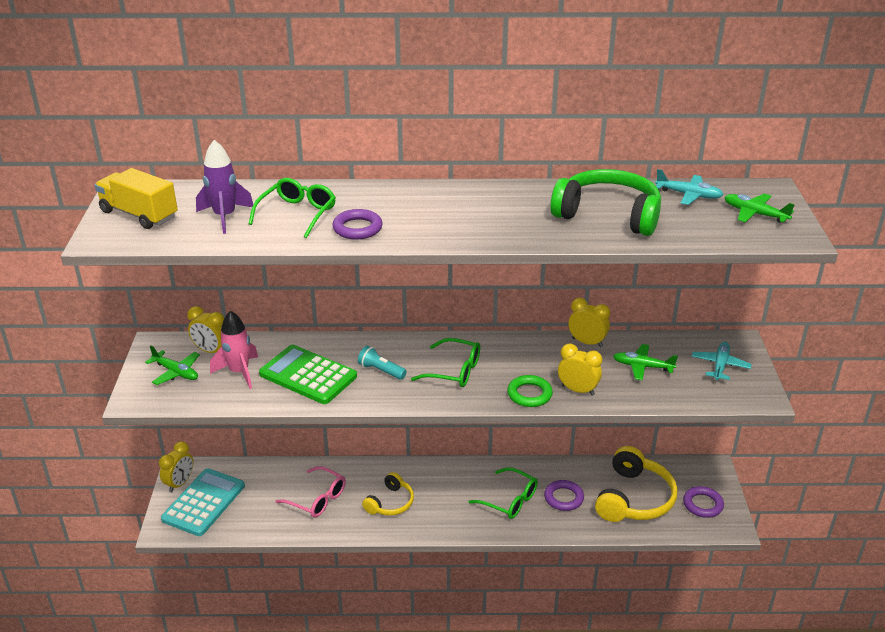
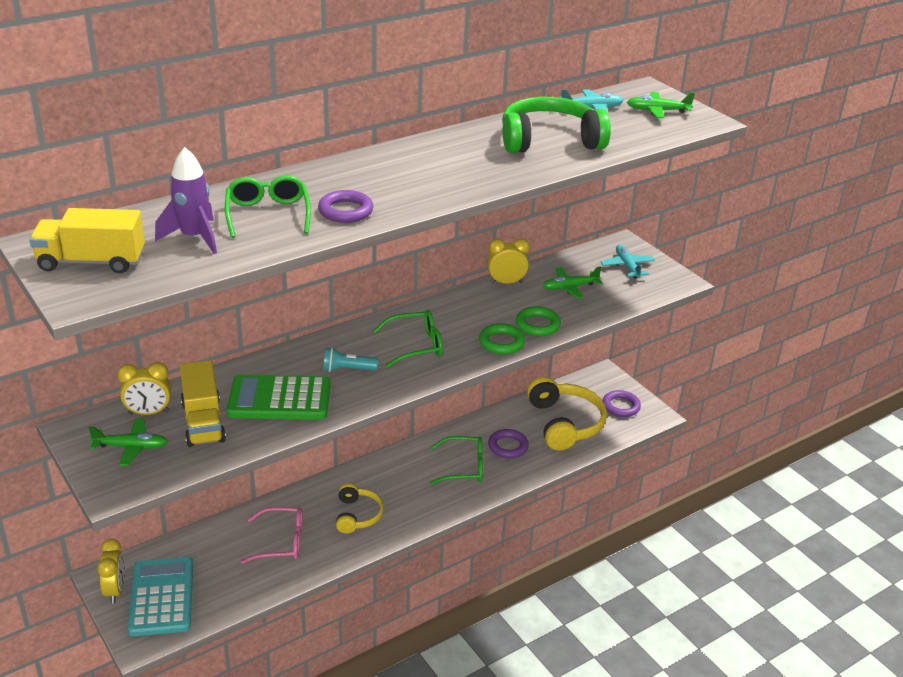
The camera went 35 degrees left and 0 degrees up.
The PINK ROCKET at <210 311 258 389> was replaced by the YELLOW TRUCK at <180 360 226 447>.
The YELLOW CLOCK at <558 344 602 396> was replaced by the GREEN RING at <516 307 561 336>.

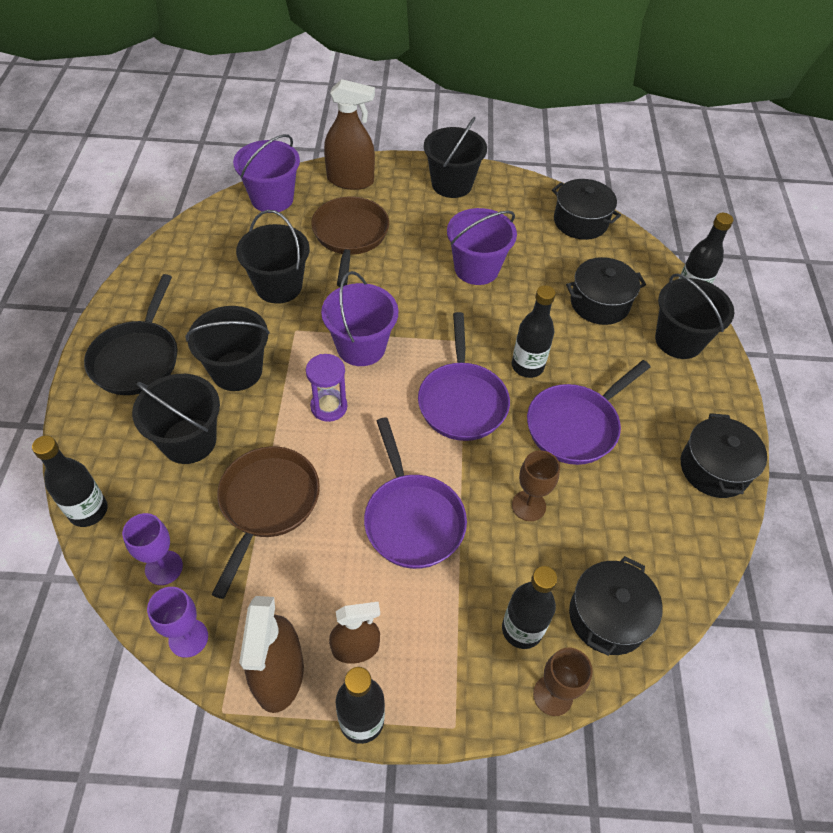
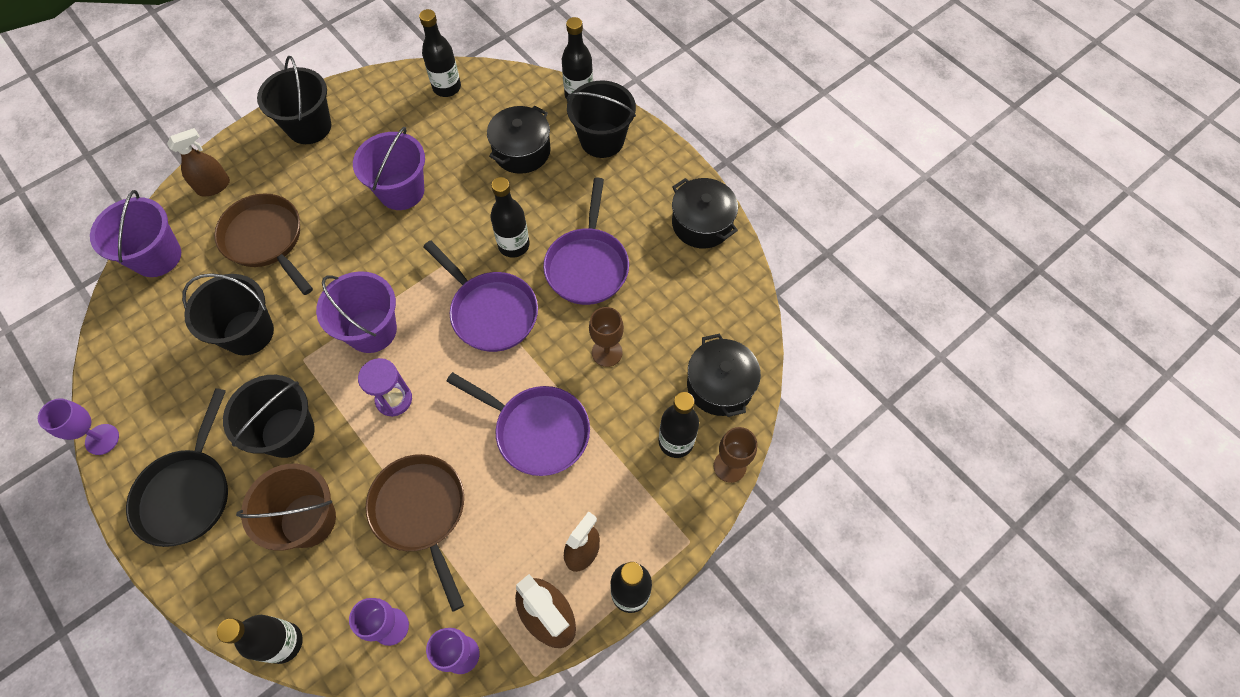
The camera went 40 degrees left and 10 degrees up.
The BLACK PAN at <84 274 177 395> turned 45 degrees clockwise.
The BLACK BUCKET at <132 374 220 464> became the BROWN BUCKET at <236 464 336 551>.
The BROWN SPRAY BOTTLE at <324 79 375 190> changed to 0.65 times the size.
The BLACK POT at <552 179 621 240> was replaced by the BLACK BOTTLE at <419 9 461 97>.
The PURPLE GOBLET at <38 398 119 455> appeared.

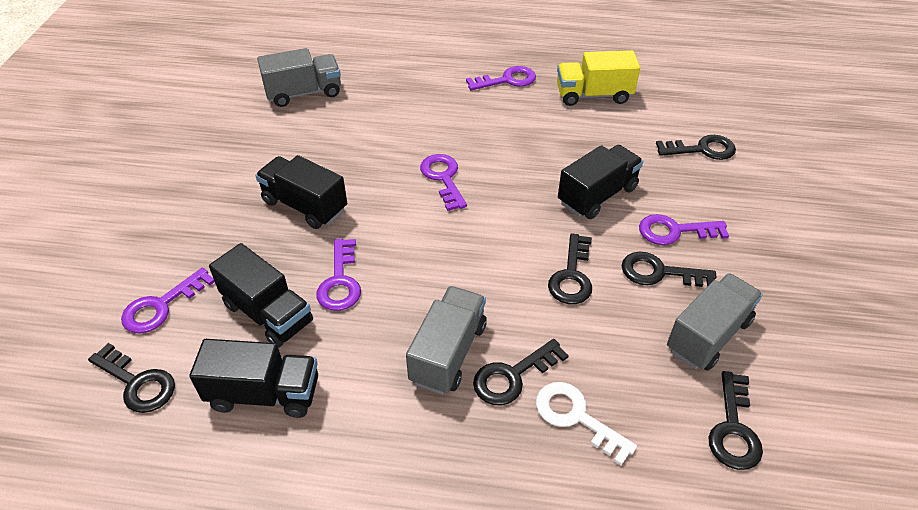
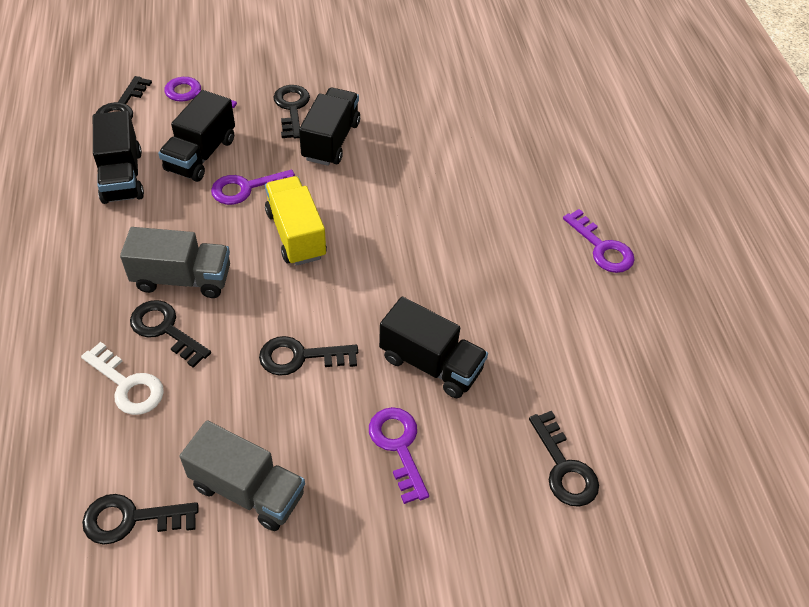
The camera went 70 degrees right and 5 degrees up.
The GREY TRUCK at <257 48 341 107> disappeared.
The PURPLE KEY at <420 154 467 211> disappeared.
The WHITE KEY at <536 382 637 465> turned 105 degrees clockwise.
The YELLOW TRUCK moved from <557 50 640 106> to <265 176 327 266>.
The BLACK KEY moved from <622 252 717 287> to <273 85 310 138>.

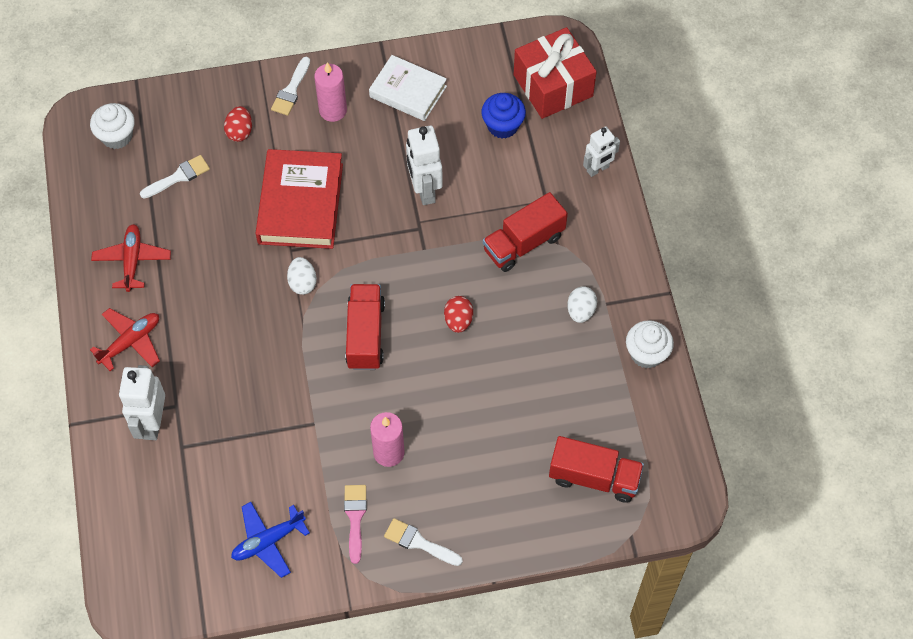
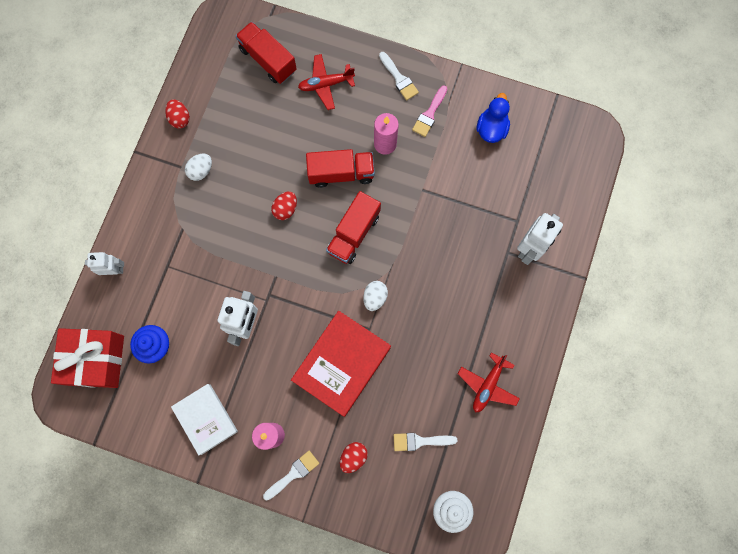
The camera went 150 degrees left and 15 degrees up.
The RED PLANE moved from <90 308 160 371> to <298 54 355 110>.
The BLUE PLANE at <231 502 310 578> was replaced by the BLUE DUCK at <477 93 510 143>.
The RED TRUCK moved from <483 192 568 272> to <306 149 375 188>.
The WHITE CUPCAKE at <626 320 674 368> was replaced by the RED EGG at <165 99 190 128>.

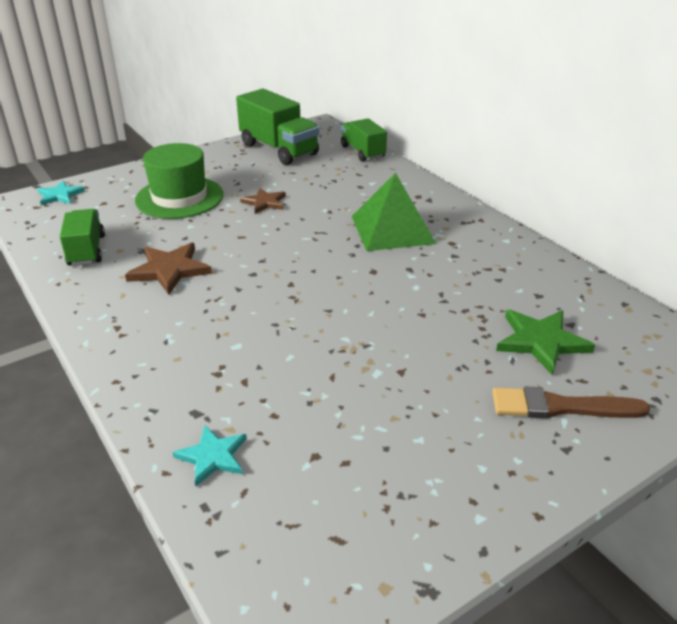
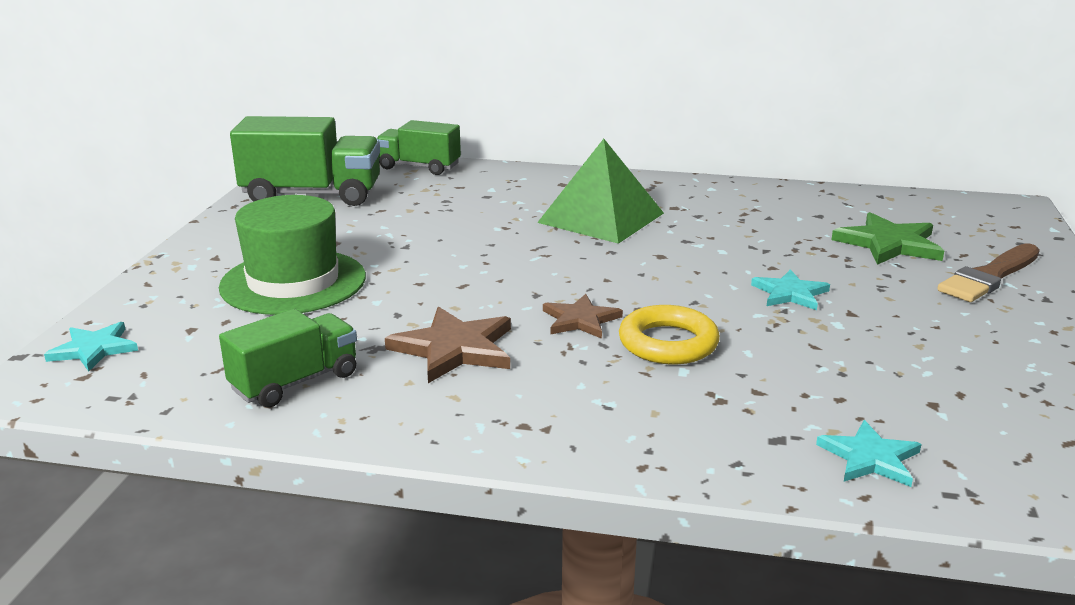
The camera went 45 degrees left and 10 degrees down.
The GREEN TRUCK at <60 209 105 266> turned 105 degrees clockwise.
The BROWN STAR moved from <240 188 286 214> to <543 294 623 339>.
The YELLOW RING at <619 305 720 364> appeared.
The TURQUOISE STAR at <751 269 830 310> appeared.

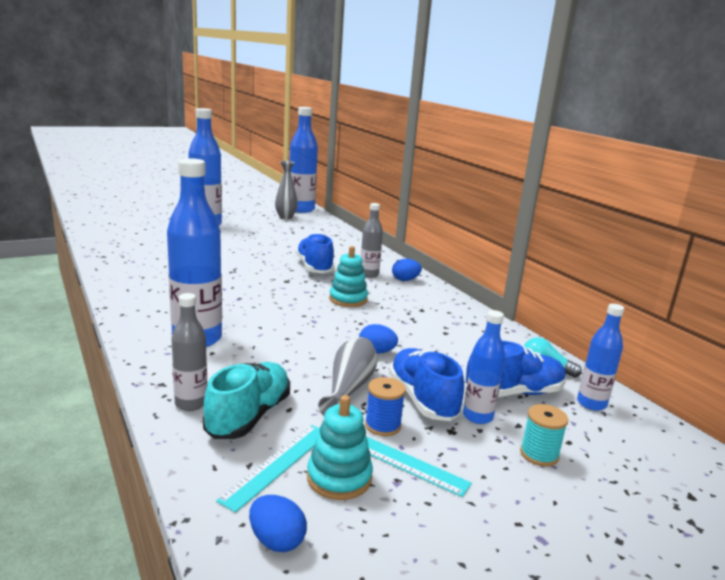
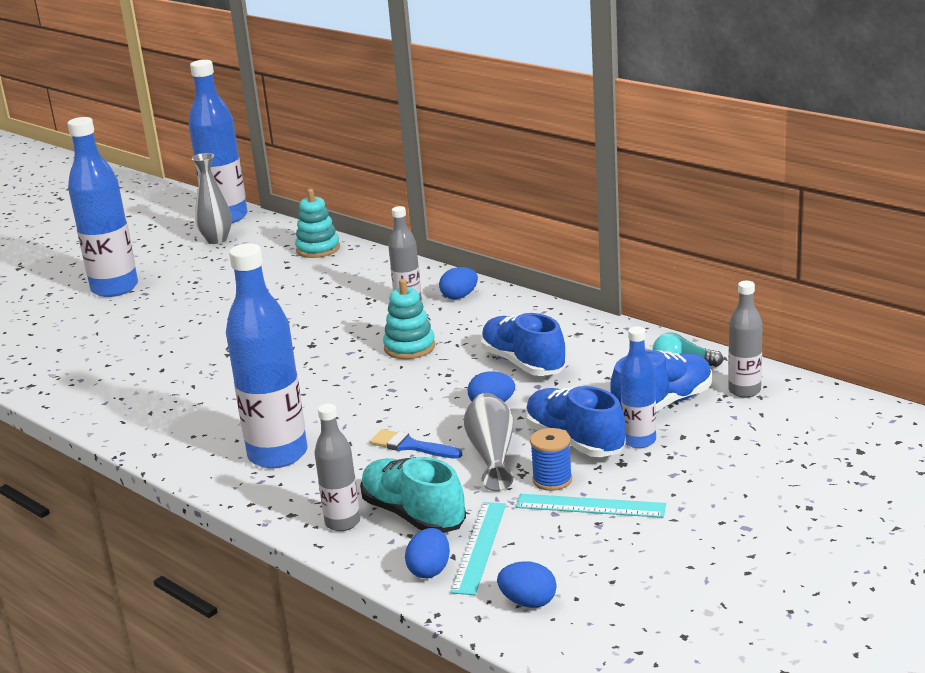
The camera went 15 degrees left and 5 degrees up.
The TURQUOISE SHOE at <203 362 290 439> turned 45 degrees counterclockwise.
The BLUE SHOE moved from <296 233 335 273> to <481 313 566 376>.
The TURQUOISE STACKING TOY moved from <307 395 373 500> to <295 189 340 258>.
The TURQUOISE SPOOL at <520 404 568 467> disappeared.
The BLUE BOTTLE at <577 304 624 411> became the GREY BOTTLE at <728 281 763 398>.
The BLUE BRUSH at <370 429 462 459> appeared.
The BLUE EGG at <405 528 450 578> appeared.

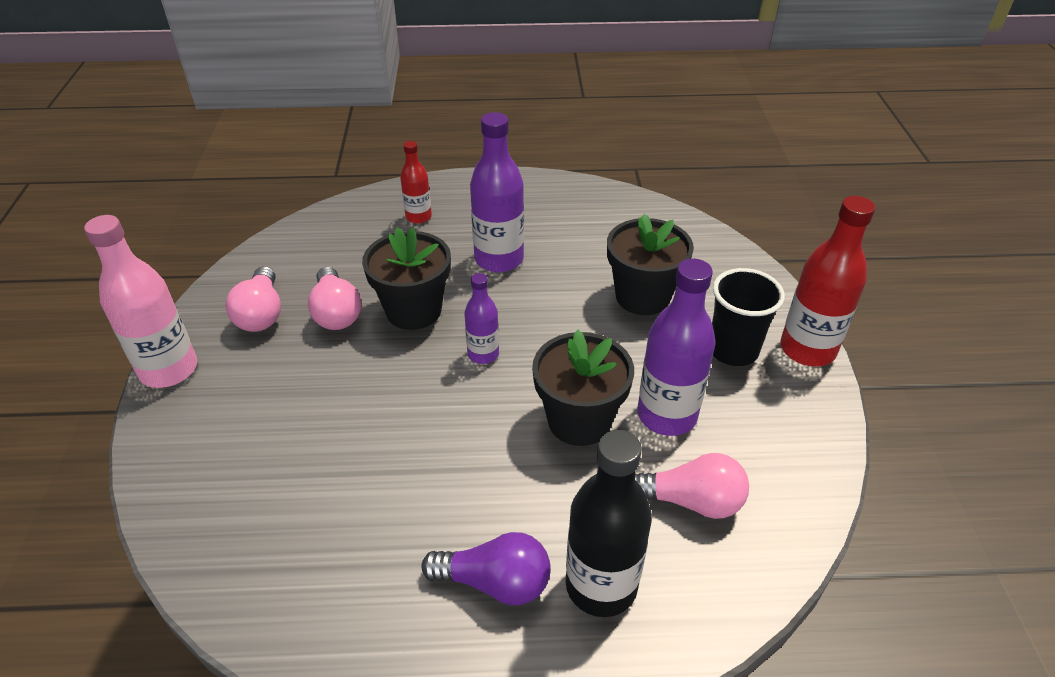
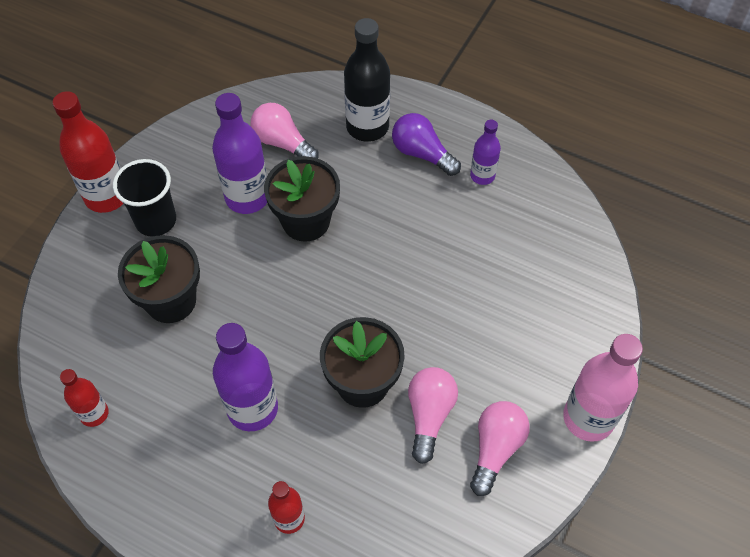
The camera went 150 degrees left and 15 degrees up.
The PURPLE BOTTLE moved from <465 273 499 364> to <470 120 501 185>.
The RED BOTTLE at <60 369 109 427> appeared.

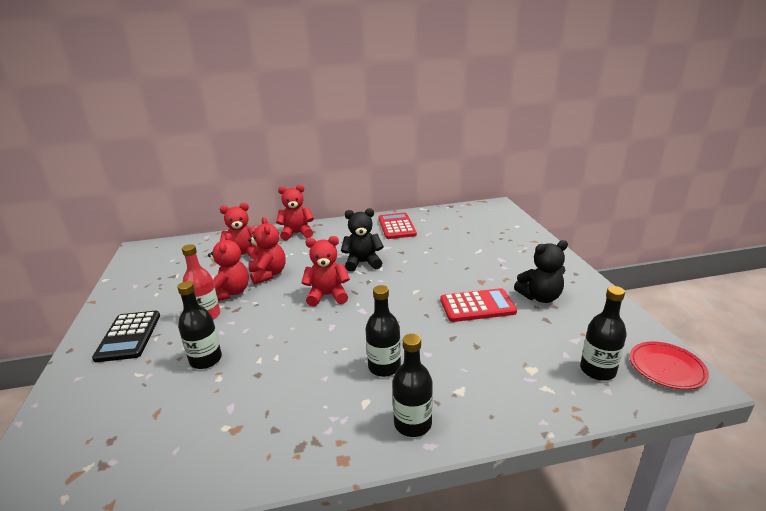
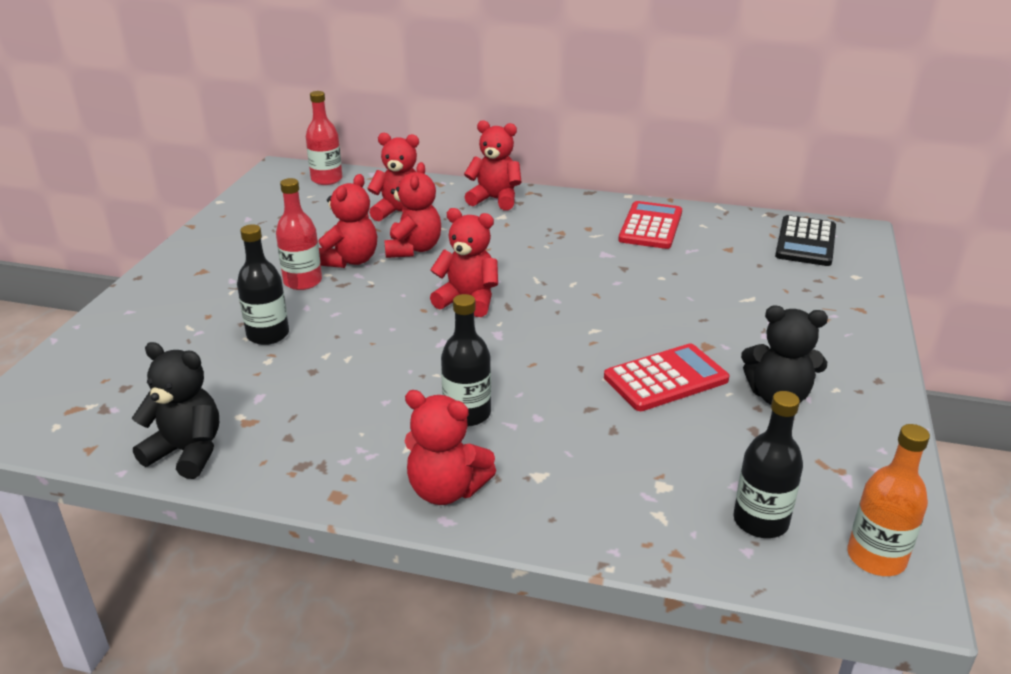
The camera went 25 degrees right and 5 degrees up.
The BLACK CALCULATOR moved from <92 311 160 362> to <775 215 836 266>.
The BLACK TEDDY BEAR moved from <341 208 384 272> to <132 342 219 479>.
The BLACK BOTTLE at <392 334 433 437> was replaced by the RED TEDDY BEAR at <404 390 496 505>.
The RED CALCULATOR at <440 288 517 322> turned 45 degrees counterclockwise.
The RED PLATE at <630 341 709 390> was replaced by the ORANGE BOTTLE at <847 424 930 576>.
The RED BOTTLE at <306 91 343 185> appeared.

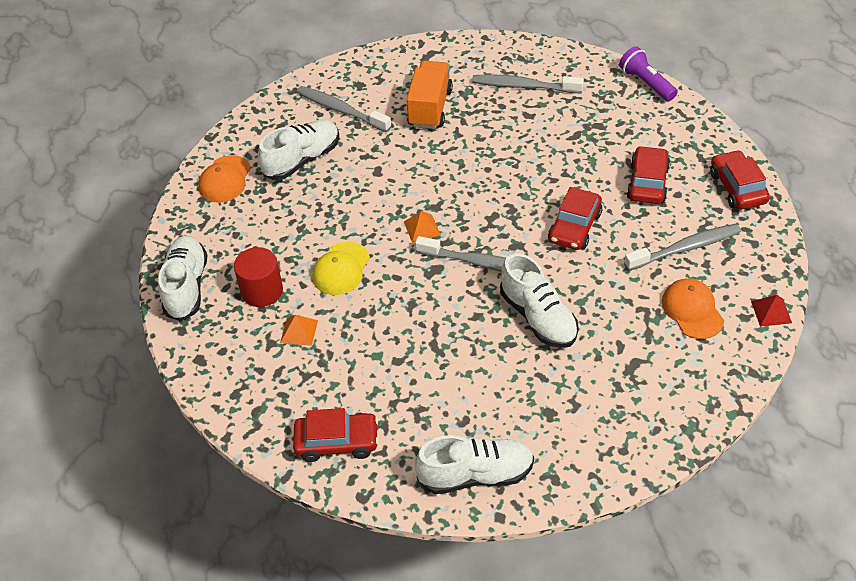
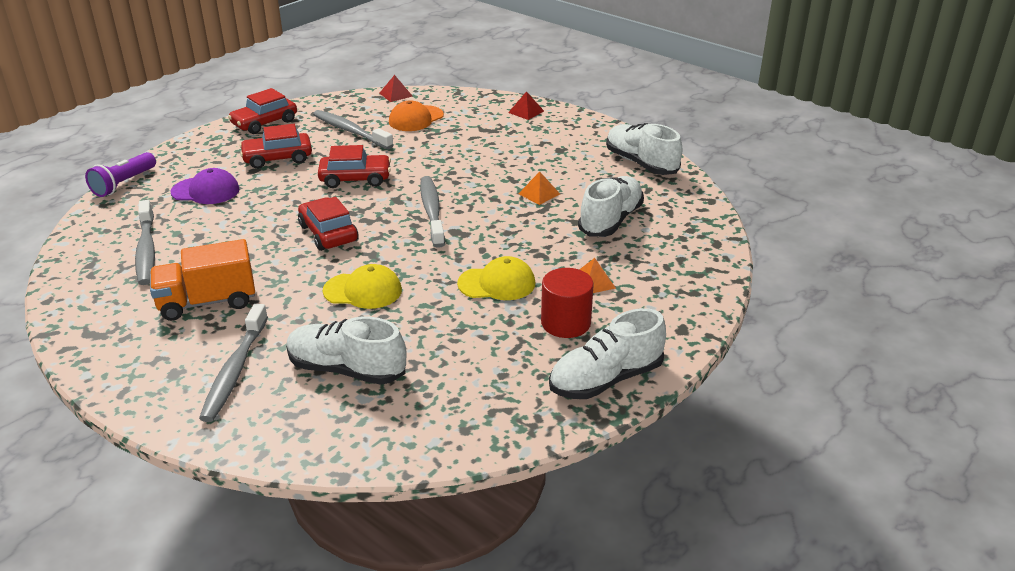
The camera went 120 degrees left and 15 degrees down.
The ORANGE CAP at <199 155 251 203> disappeared.
The RED CAR moved from <293 408 379 462> to <298 197 358 251>.
The ORANGE PYRAMID moved from <404 211 441 243> to <518 172 560 205>.
The WHITE SHOE moved from <500 253 578 348> to <578 176 644 237>.
The PURPLE CAP at <171 168 240 204> appeared.
The YELLOW CAP at <323 264 402 309> appeared.
The RED PYRAMID at <508 91 544 120> appeared.

